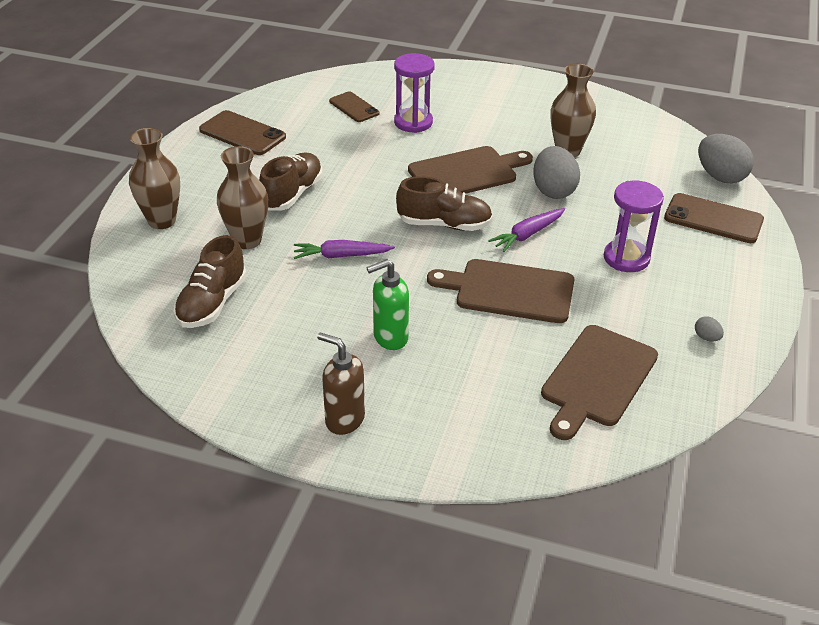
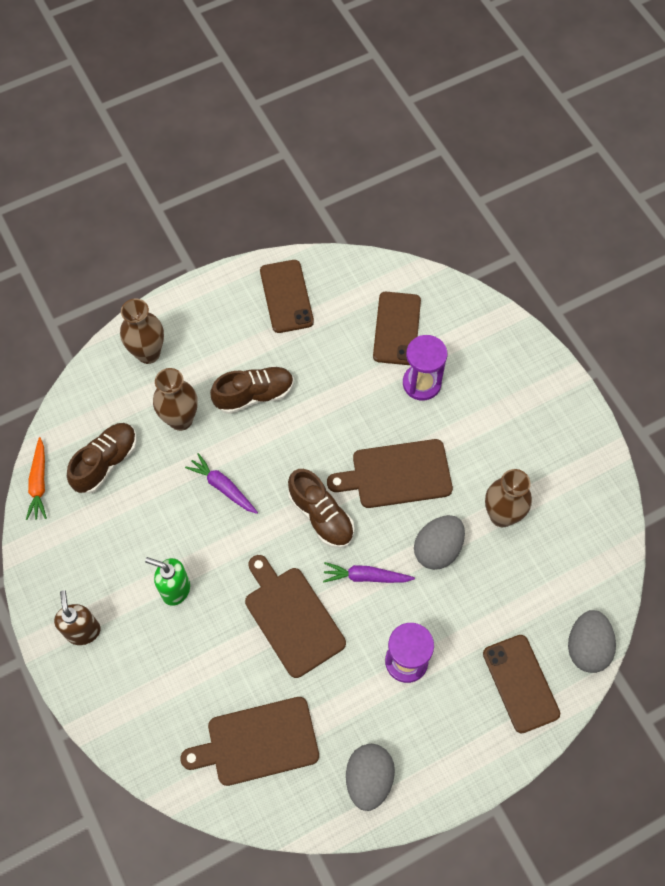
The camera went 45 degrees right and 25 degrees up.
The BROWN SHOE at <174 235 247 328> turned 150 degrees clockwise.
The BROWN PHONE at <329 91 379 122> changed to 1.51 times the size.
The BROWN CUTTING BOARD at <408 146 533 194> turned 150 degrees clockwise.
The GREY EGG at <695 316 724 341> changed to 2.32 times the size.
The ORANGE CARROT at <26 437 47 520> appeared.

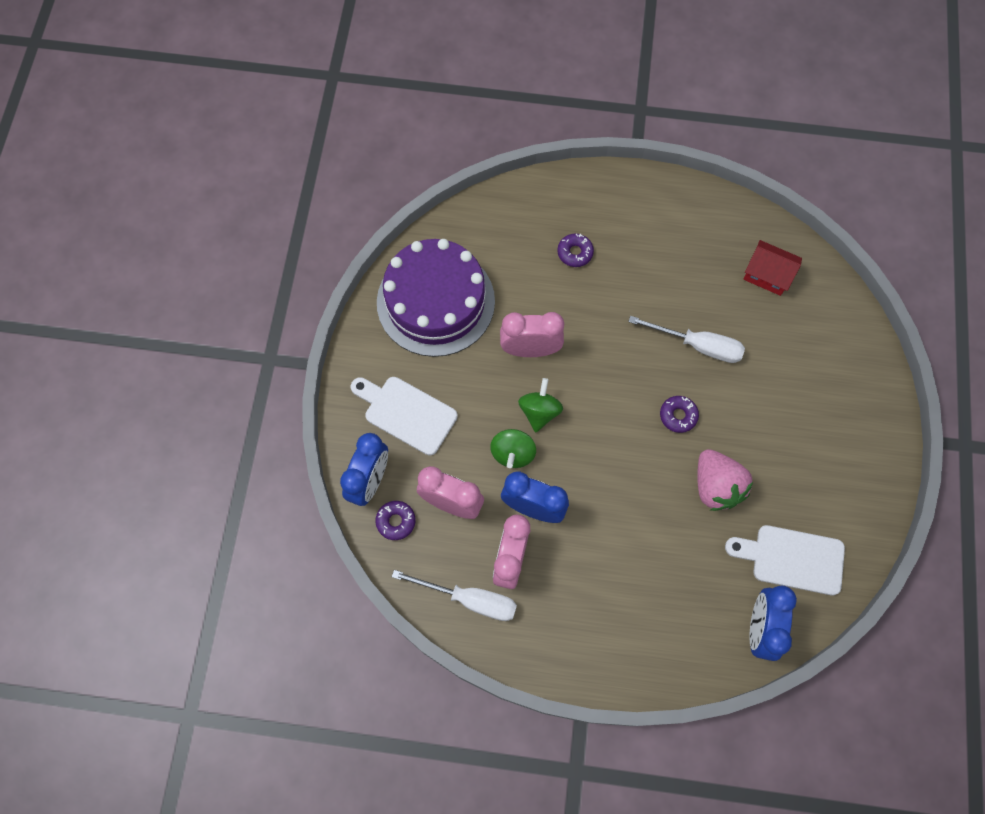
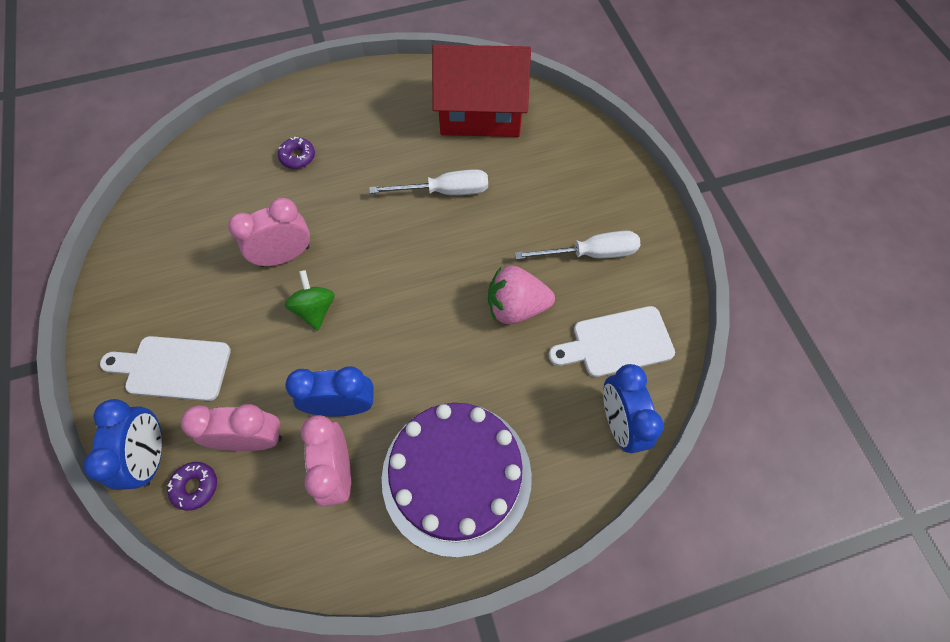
The camera went 25 degrees left and 5 degrees down.
The PURPLE CAKE moved from <377 239 495 357> to <382 403 532 557>.
The WHITE SCREWDRIVER moved from <392 570 517 621> to <515 231 640 260>.
The GREEN SPINNING TOP at <490 429 536 468> disappeared.
The PURPLE DONUT at <660 396 699 433> disappeared.
The PINK STRAWBERRY at <697 449 753 511> turned 135 degrees clockwise.
The RED HOUSE at <743 240 802 296> changed to 2.03 times the size.

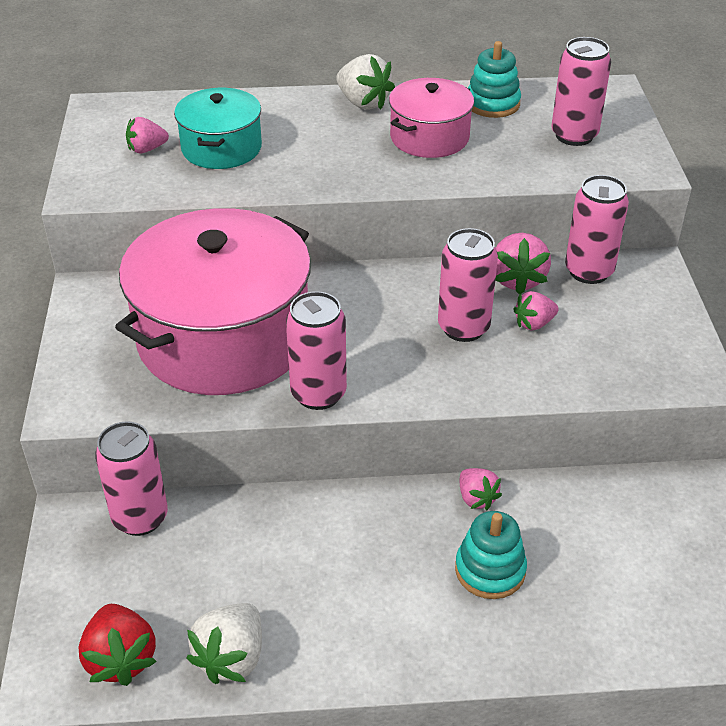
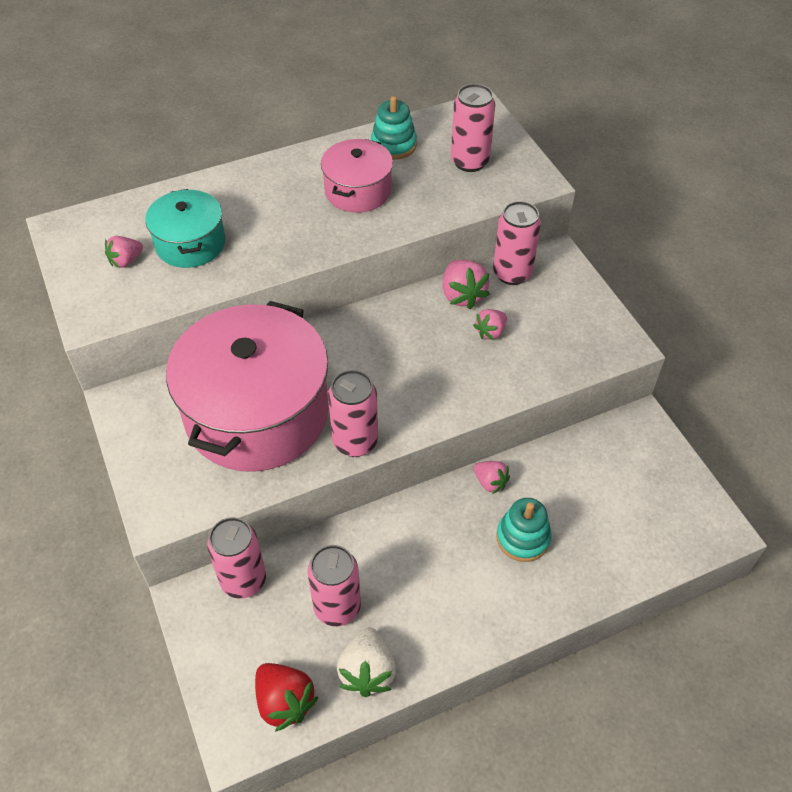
The camera went 20 degrees left and 10 degrees up.
The WHITE STRAWBERRY at <336 54 395 110> disappeared.
The PINK CAN moved from <438 228 498 342> to <307 545 361 626>.

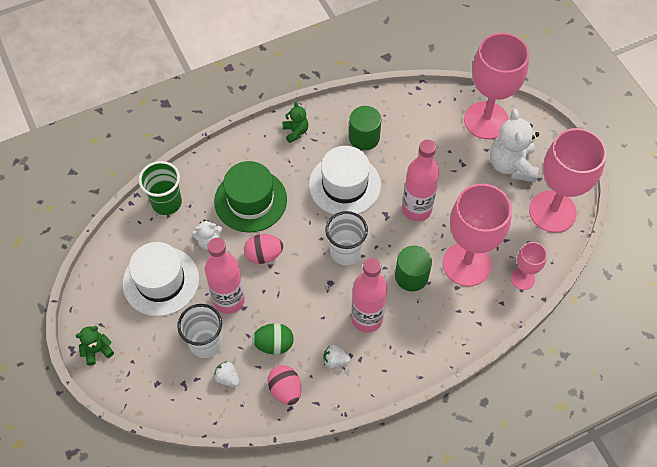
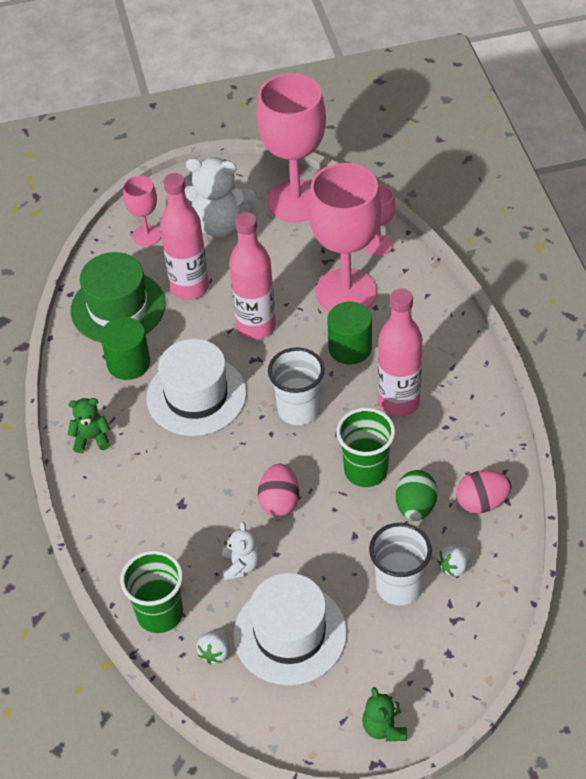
The camera went 75 degrees left and 10 degrees down.
The PINK BOTTLE moved from <205 238 245 314> to <160 173 209 300>.
The GREEN HAT moved from <214 161 287 233> to <70 252 165 343>.
The WHITE STRAWBERRY moved from <323 345 351 368> to <196 628 229 664>.
The PINK GOBLET at <464 33 529 139> changed to 0.49 times the size.
The GREEN CUP at <336 408 395 487> appeared.

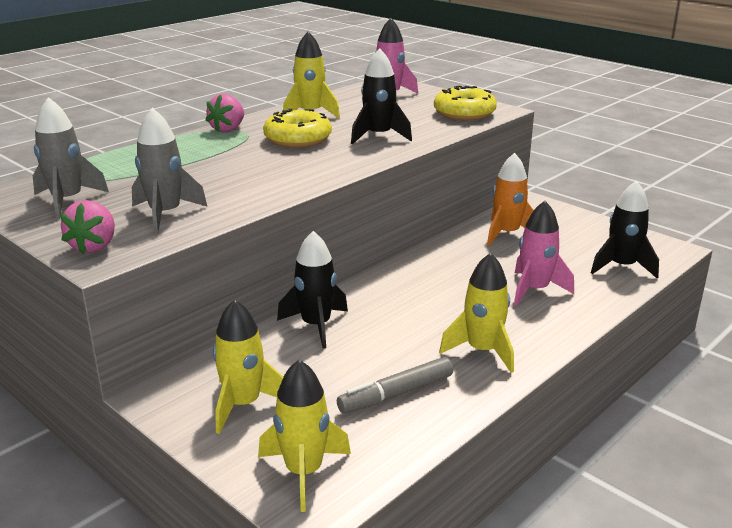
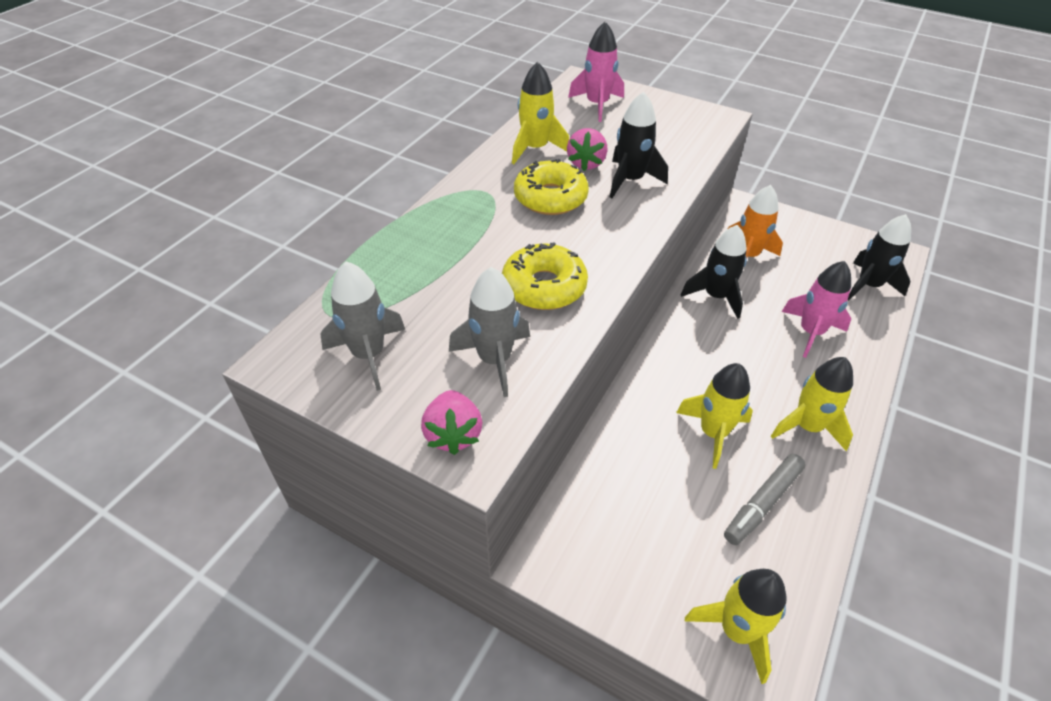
The camera went 15 degrees left and 20 degrees up.
The PINK STRAWBERRY moved from <205 94 244 132> to <567 128 607 171>.
The YELLOW ROCKET moved from <213 299 283 434> to <676 363 753 469>.
The BLACK ROCKET moved from <277 231 348 349> to <681 225 747 319>.
The YELLOW DONUT moved from <434 86 497 120> to <502 242 588 310>.

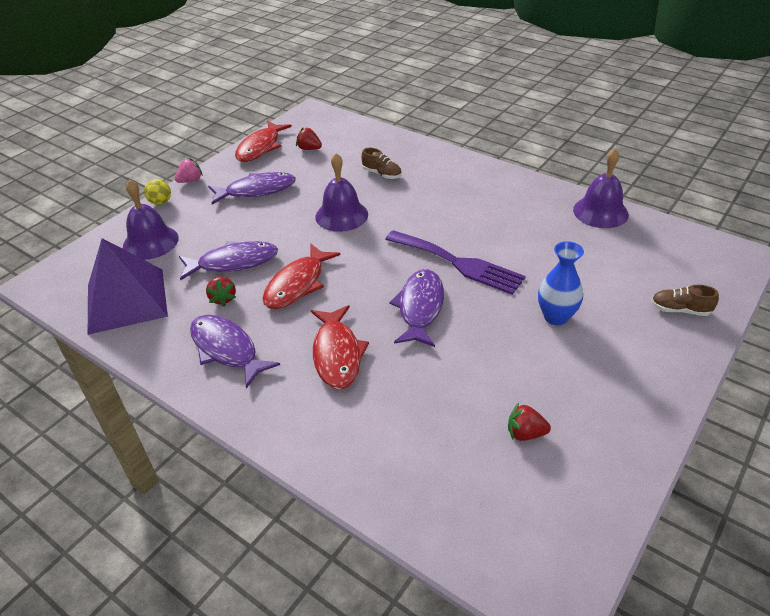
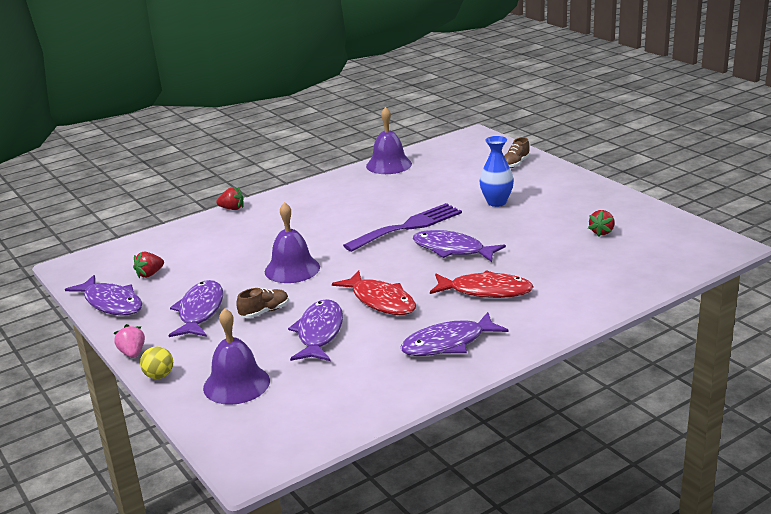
The camera went 70 degrees left and 15 degrees down.
The PURPLE PYRAMID at <88 238 168 335> disappeared.
The RED STRAWBERRY moved from <206 276 236 307> to <216 187 244 210>.
The RED FISH at <235 120 292 162> became the PURPLE FISH at <65 275 142 316>.
The BROWN SHOE moved from <361 148 402 179> to <236 288 289 318>.

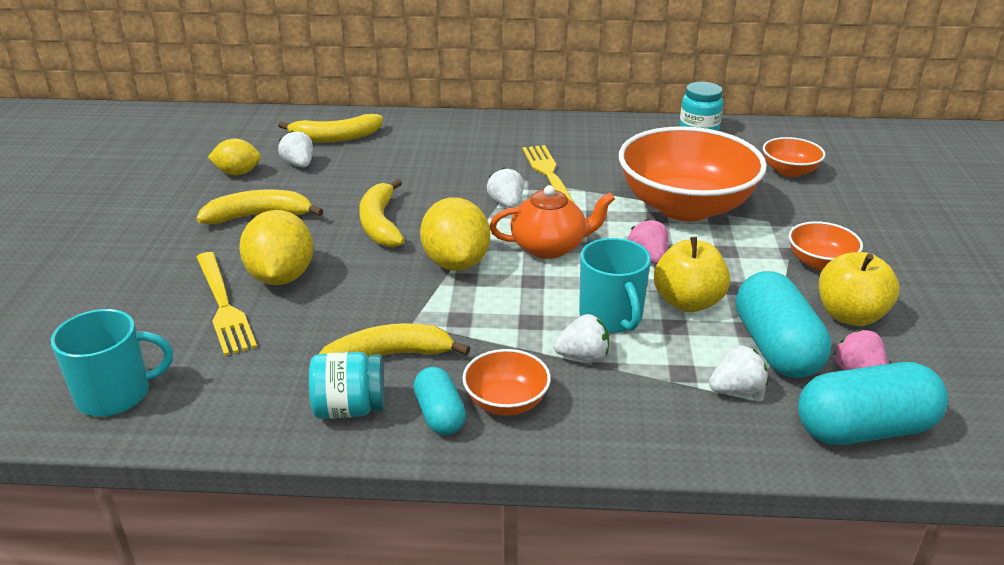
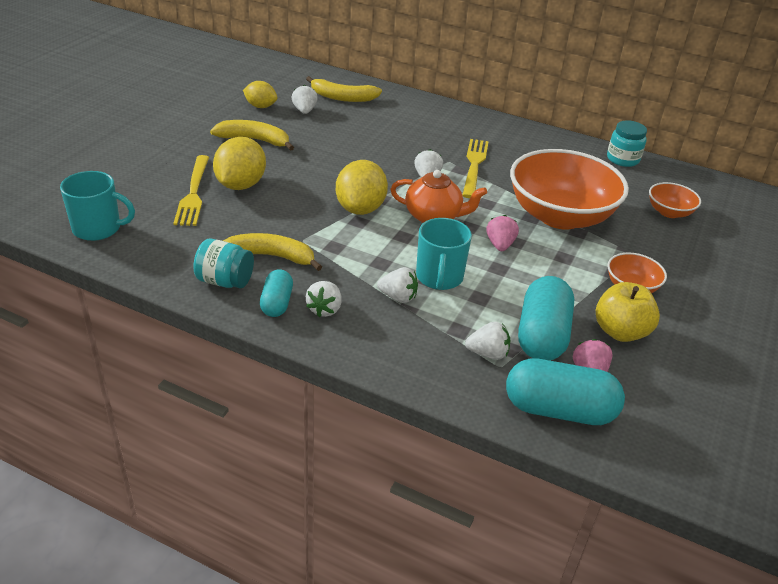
The camera went 20 degrees right and 5 degrees up.
The YELLOW BANANA at <359 179 405 248> disappeared.
The ORANGE BOWL at <462 349 551 415> was replaced by the WHITE STRAWBERRY at <306 281 342 317>.
The YELLOW APPLE at <654 237 730 312> disappeared.

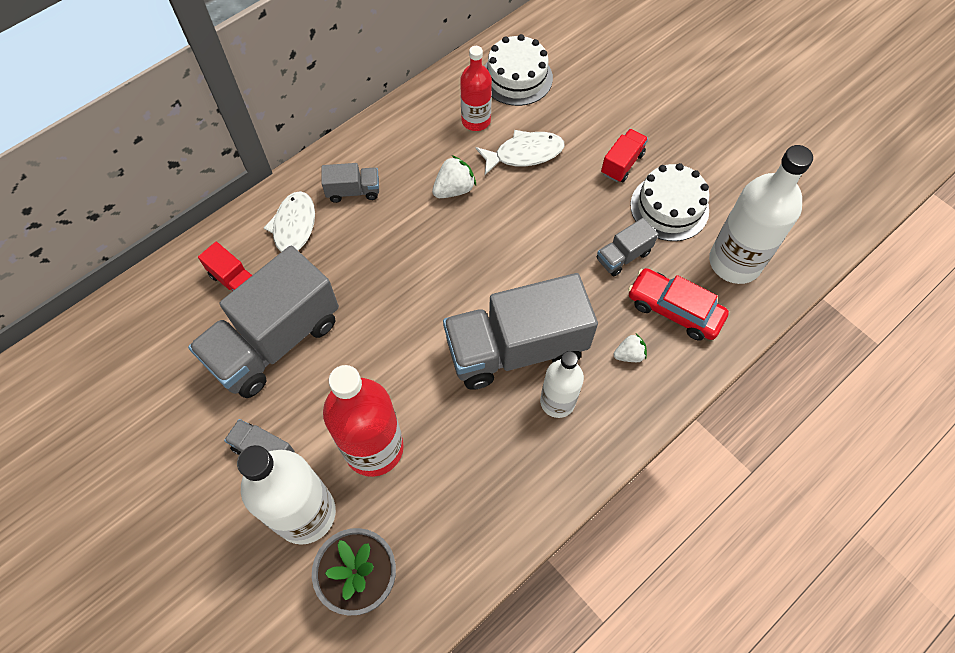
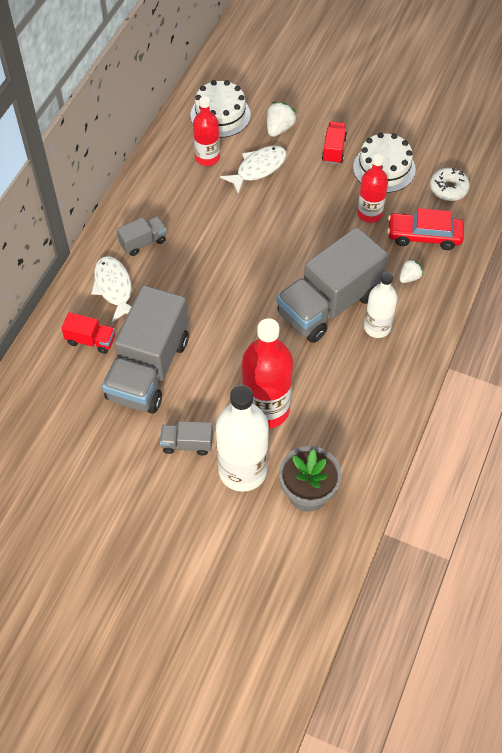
The camera went 25 degrees left and 5 degrees down.
The WHITE STRAWBERRY moved from <432 155 476 198> to <267 102 297 137>.
The GREY TRUCK at <597 218 658 276> was replaced by the RED BOTTLE at <357 154 388 223>.
The WHITE BOTTLE at <709 145 813 284> was replaced by the WHITE DONUT at <430 168 470 201>.

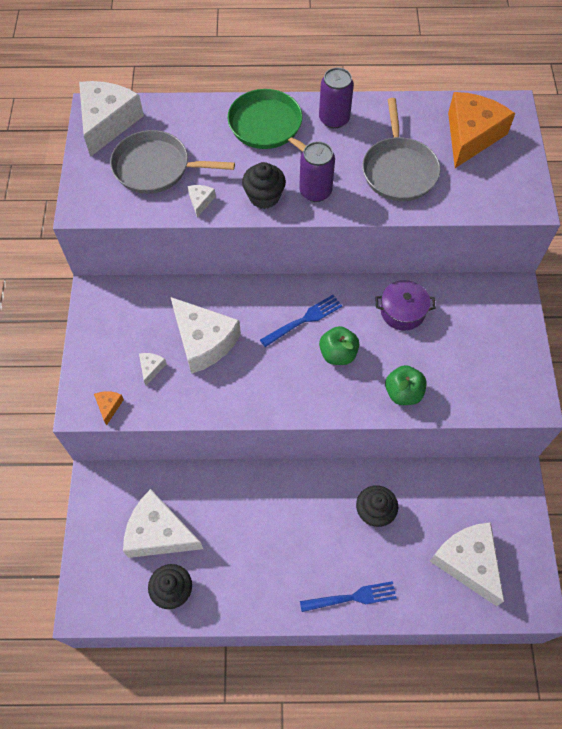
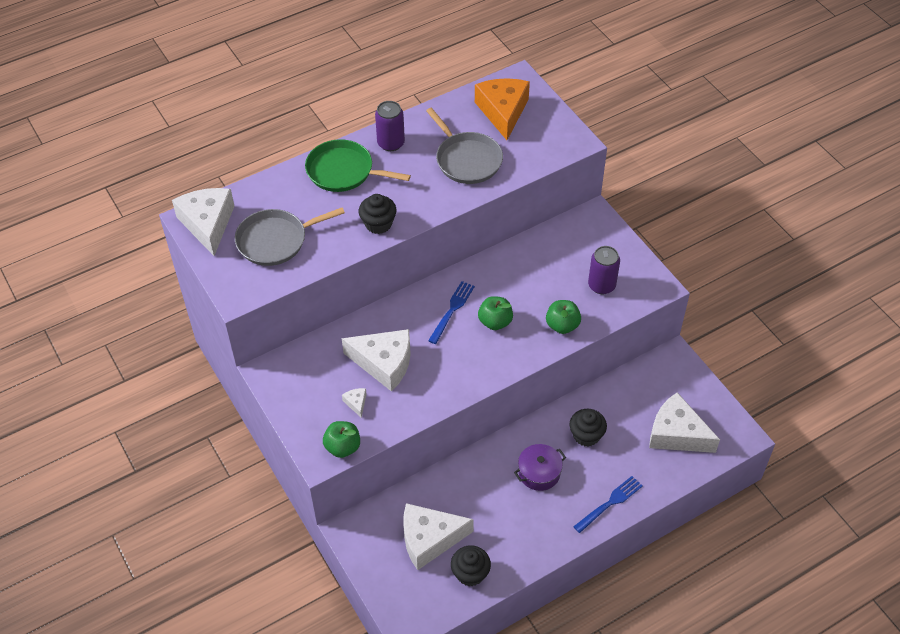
The camera went 30 degrees left and 10 degrees down.
The ORANGE CHEESE at <94 391 124 425> was replaced by the GREEN APPLE at <323 421 360 458>.
The WHITE CHEESE at <188 185 216 217> disappeared.
The PURPLE CAN moved from <299 141 335 202> to <588 246 620 294>.
The PURPLE POT moved from <375 280 436 330> to <514 444 566 491>.

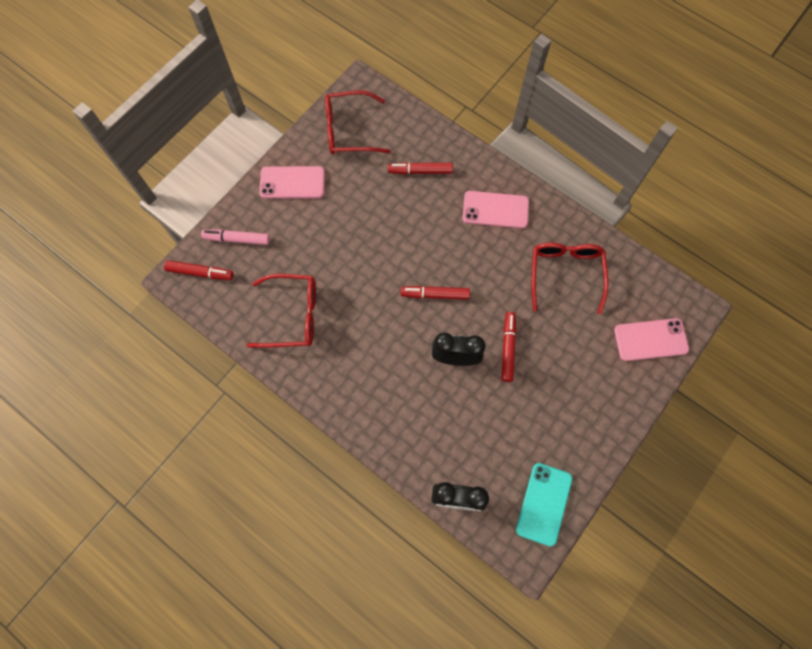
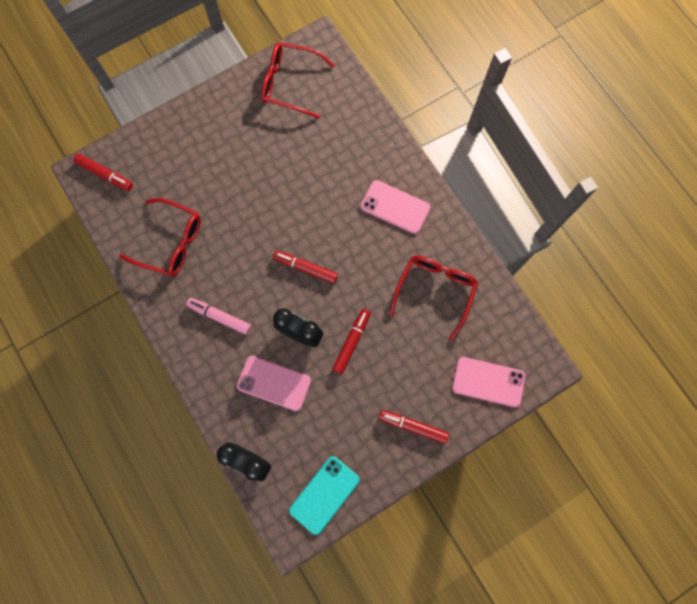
The camera went 20 degrees right and 5 degrees up.
The PINK MARKER moved from <201 229 270 245> to <186 298 251 335>.
The PINK PHONE moved from <259 166 325 199> to <237 356 311 411>.
The RED MARKER moved from <388 162 453 175> to <379 410 449 444>.

